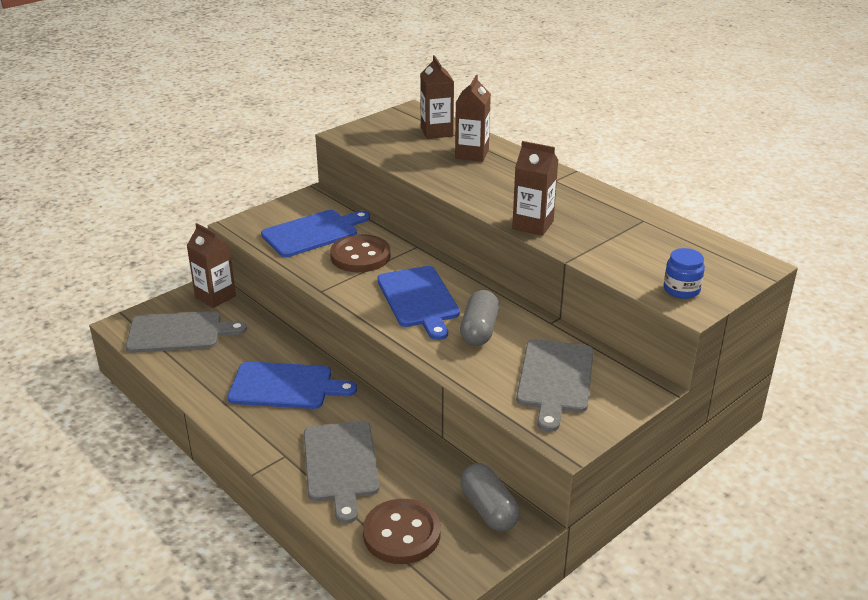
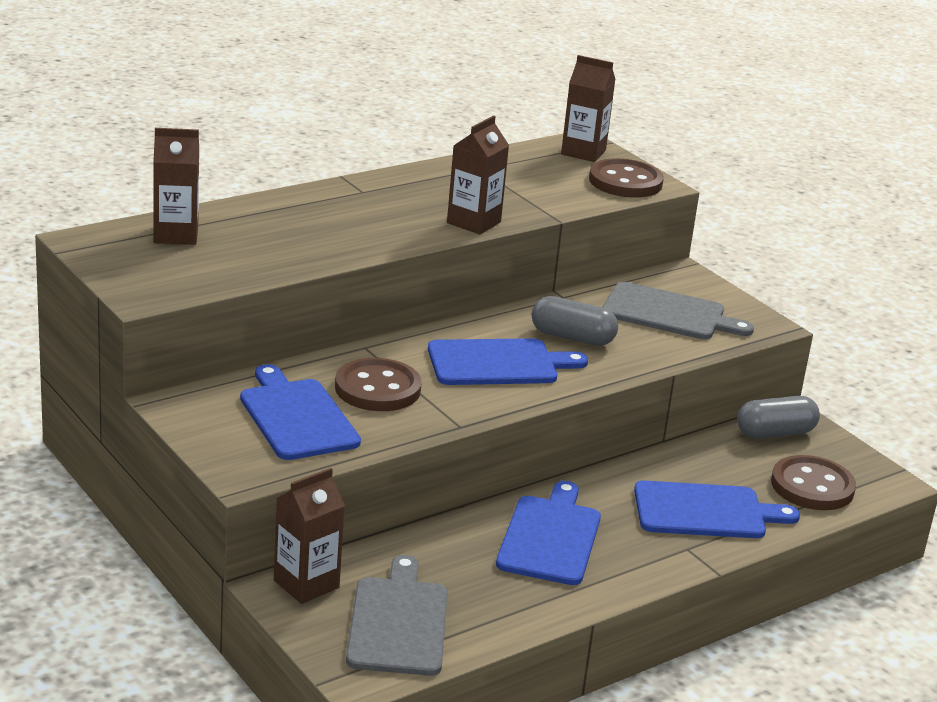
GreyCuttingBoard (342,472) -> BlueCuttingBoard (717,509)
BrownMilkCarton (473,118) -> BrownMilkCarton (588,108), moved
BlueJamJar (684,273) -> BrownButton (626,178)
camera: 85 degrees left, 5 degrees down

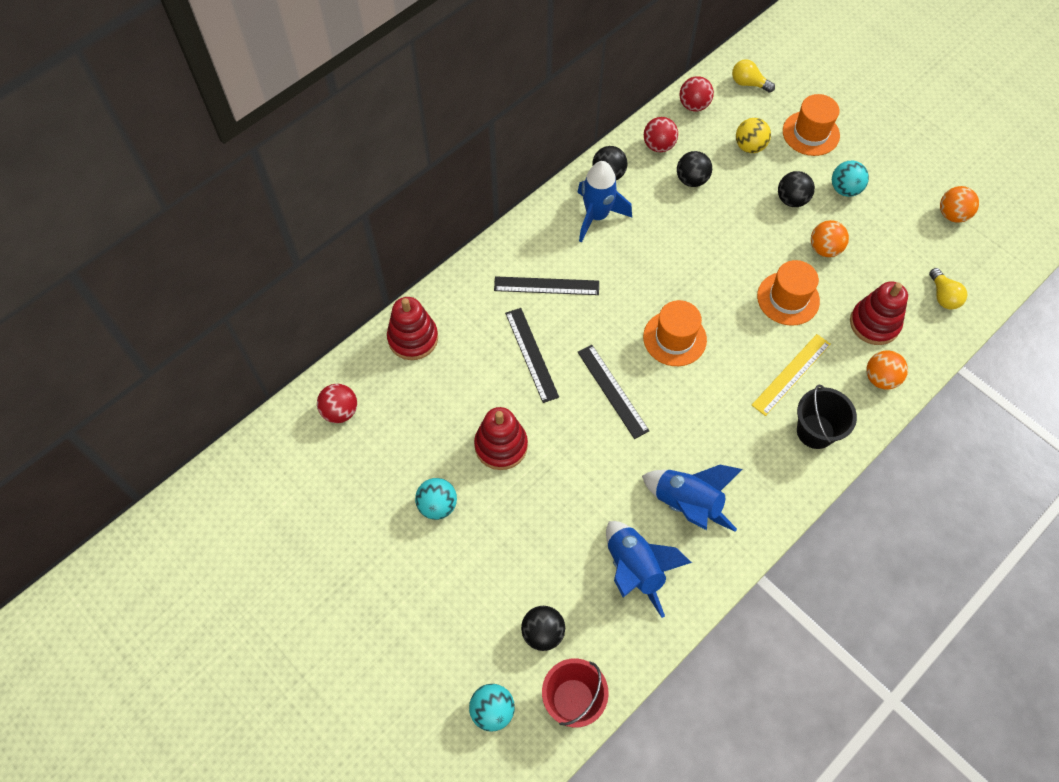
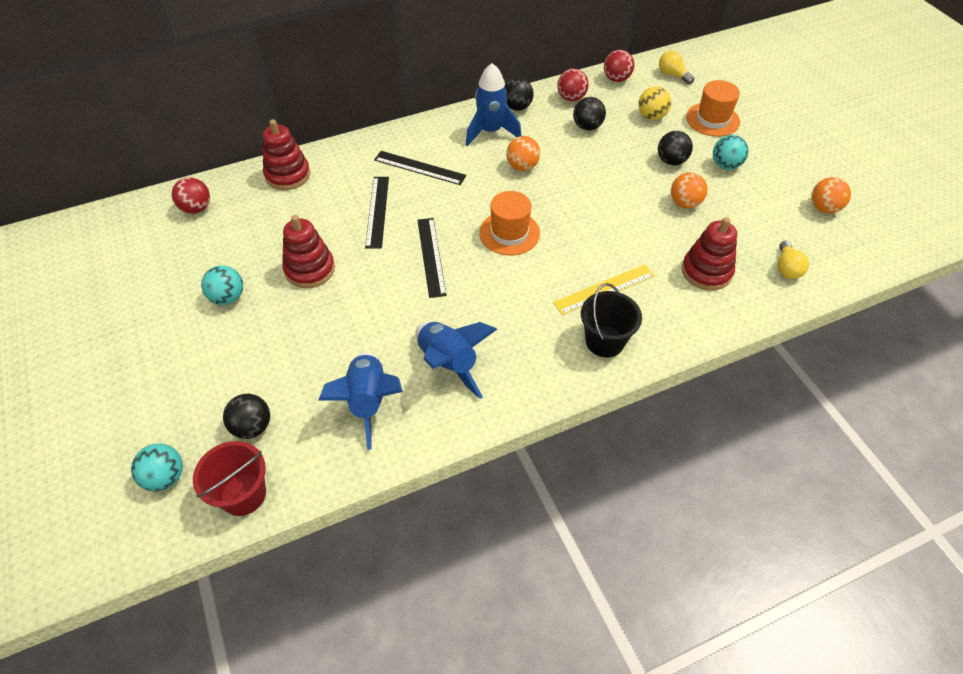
OrangeColouredTallHat (788,293) -> none
OrangeColouredSphere (887,370) -> OrangeColouredSphere (523,153), moved
camera: 20 degrees right, 10 degrees down

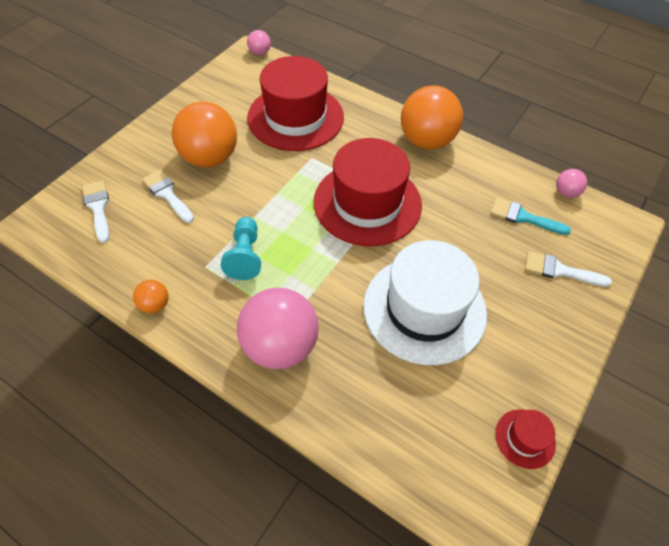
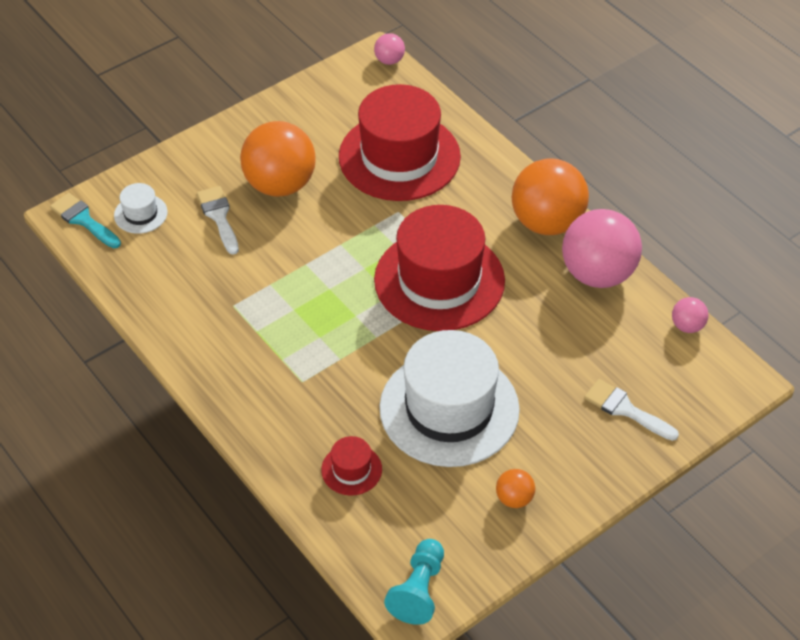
SnowWhiteBrush (95,211) -> SnowWhiteTallHat (141,208)
OrangeColouredSphere (151,296) -> OrangeColouredSphere (515,488), moved
TurquoisePawn (241,248) -> TurquoisePawn (414,582), moved
RosePinkSphere (278,328) -> RosePinkSphere (602,248), moved
TurquoiseBrush (530,216) -> TurquoiseBrush (85,220), moved
RedTallHat (525,439) -> RedTallHat (351,466), moved
camera: 20 degrees right, 5 degrees down

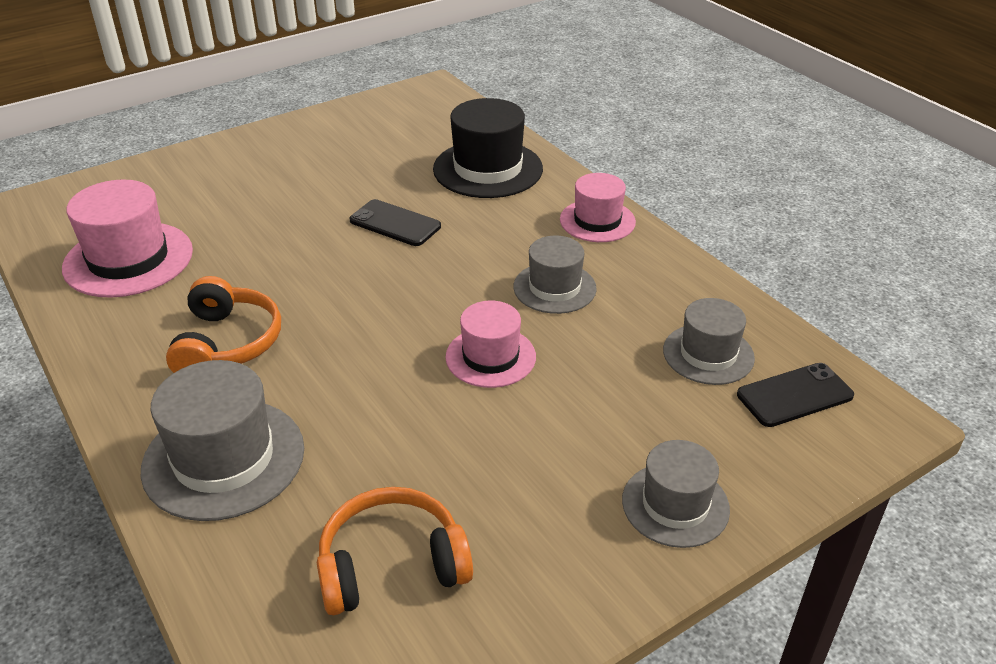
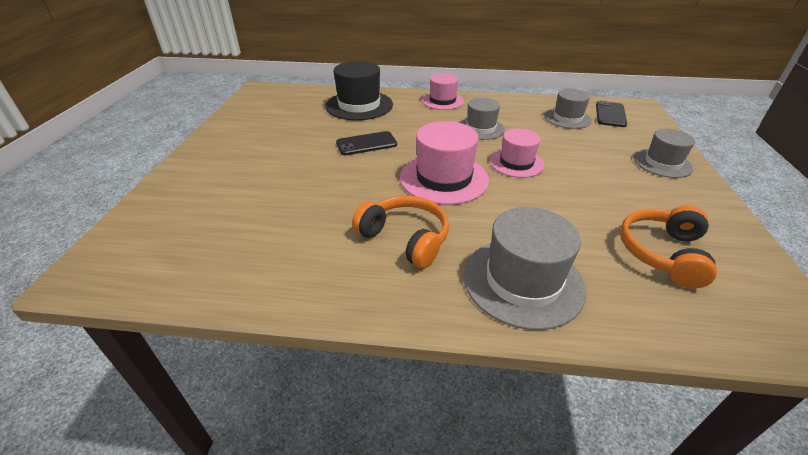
RosePinkTallHat (127,239) -> RosePinkTallHat (444,163), moved
camera: 50 degrees left, 0 degrees up

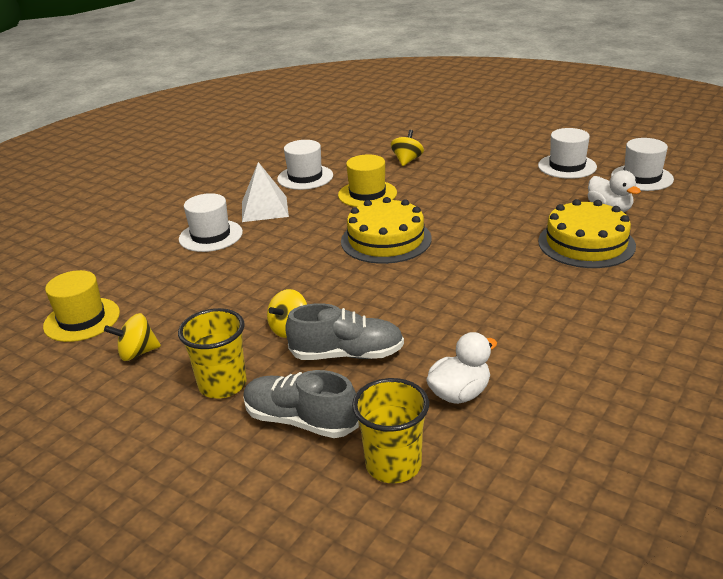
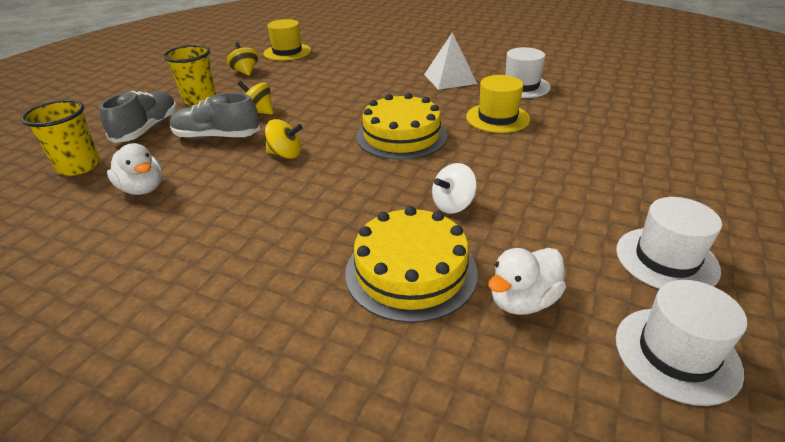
SnowWhiteTallHat (211,222) -> none
GreyShoe (344,331) -> GreyShoe (215,116), 105 degrees clockwise
GoldenToyTop (407,148) -> GoldenToyTop (284,139), moved
none -> SnowWhiteToyTop (454,188)
camera: 80 degrees right, 5 degrees up

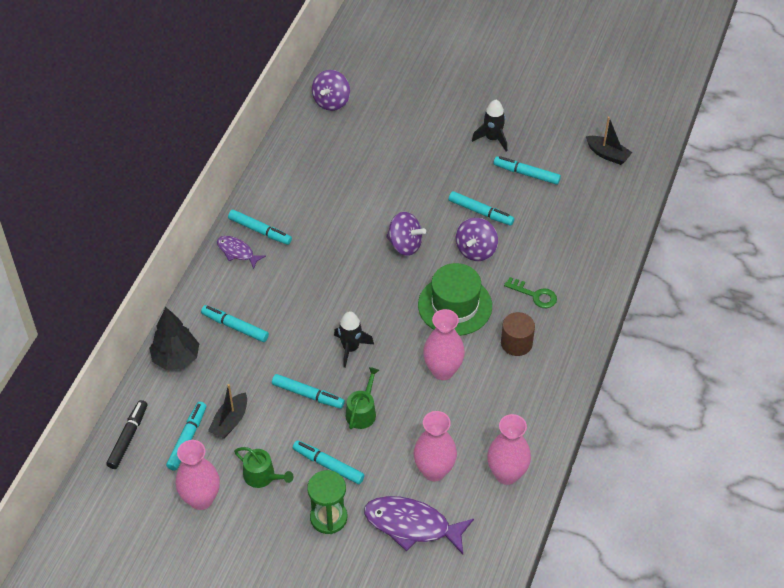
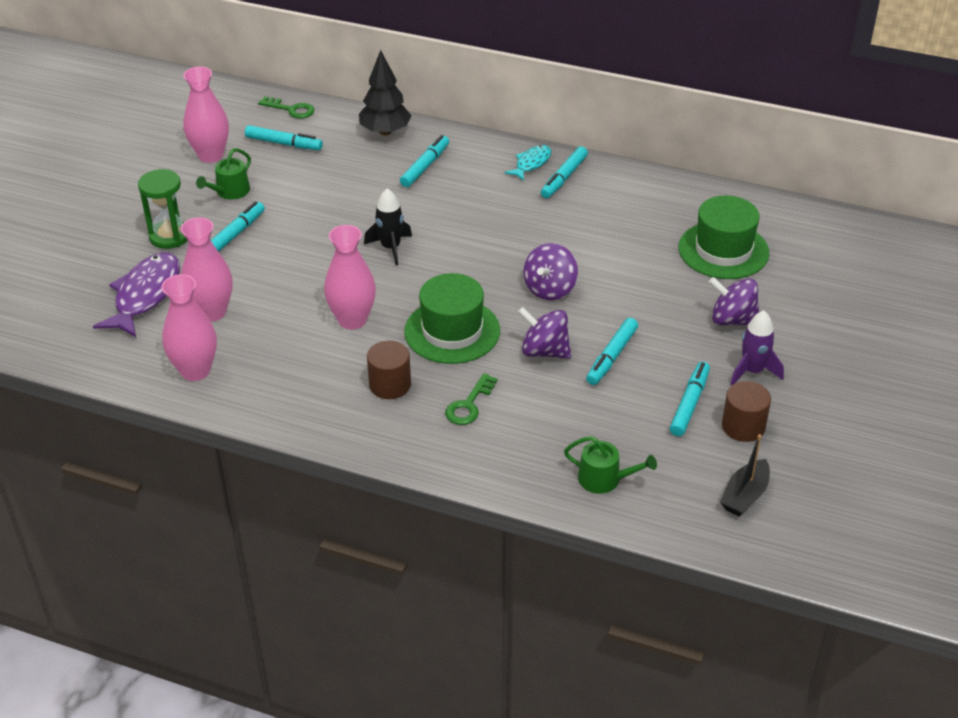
BlackFeltPen (126,434) -> GreenLatchkey (286,107)
BlackToyBoat (227,411) -> none
RoyalPurpleToyFish (241,252) -> TurquoiseToyFish (528,163)
TurquoiseFeltPen (308,391) -> none
RoyalPurpleToyTop (331,90) -> RoyalPurpleToyTop (734,301), moved
GreenSprinklingCan (362,398) -> GreenSprinklingCan (610,465), moved
BlackSpaceship (489,125) -> RoyalPurpleSpaceship (757,347)
none -> GreenTallHat (724,237)
none -> BrownCylinderShape (746,411)
camera: 90 degrees right, 10 degrees down

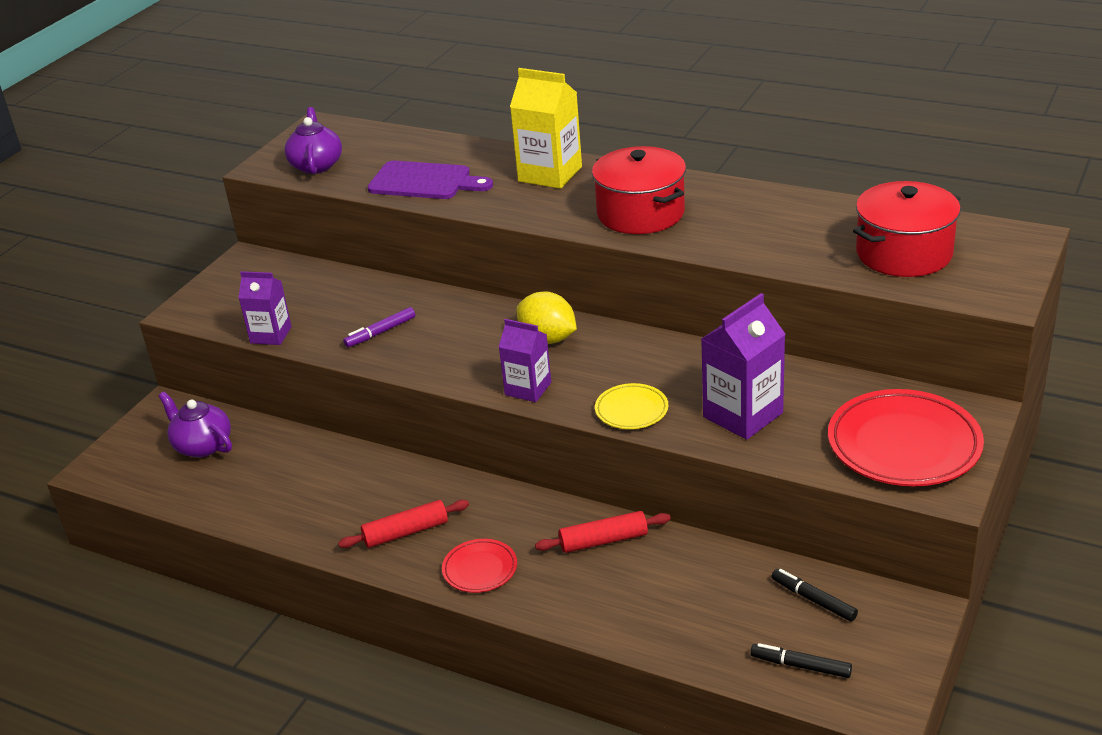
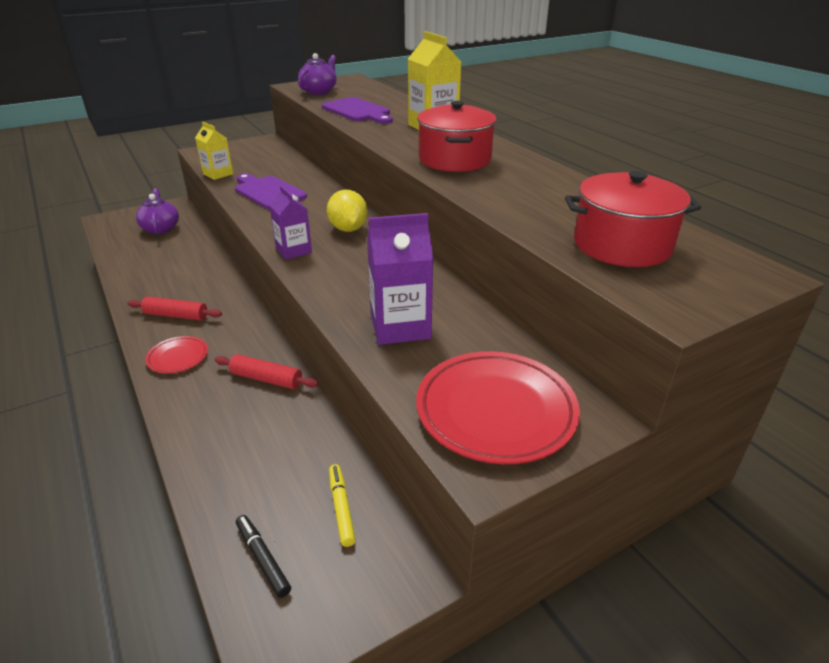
RoyalPurpleMilkCarton (265,308) -> GoldenMilkCarton (214,151)
RoyalPurpleFeltPen (379,327) -> RoyalPurpleCuttingBoard (271,191)
GoldenPlate (631,406) -> none
BlackFeltPen (814,595) -> GoldenFeltPen (342,505)
camera: 30 degrees right, 0 degrees up

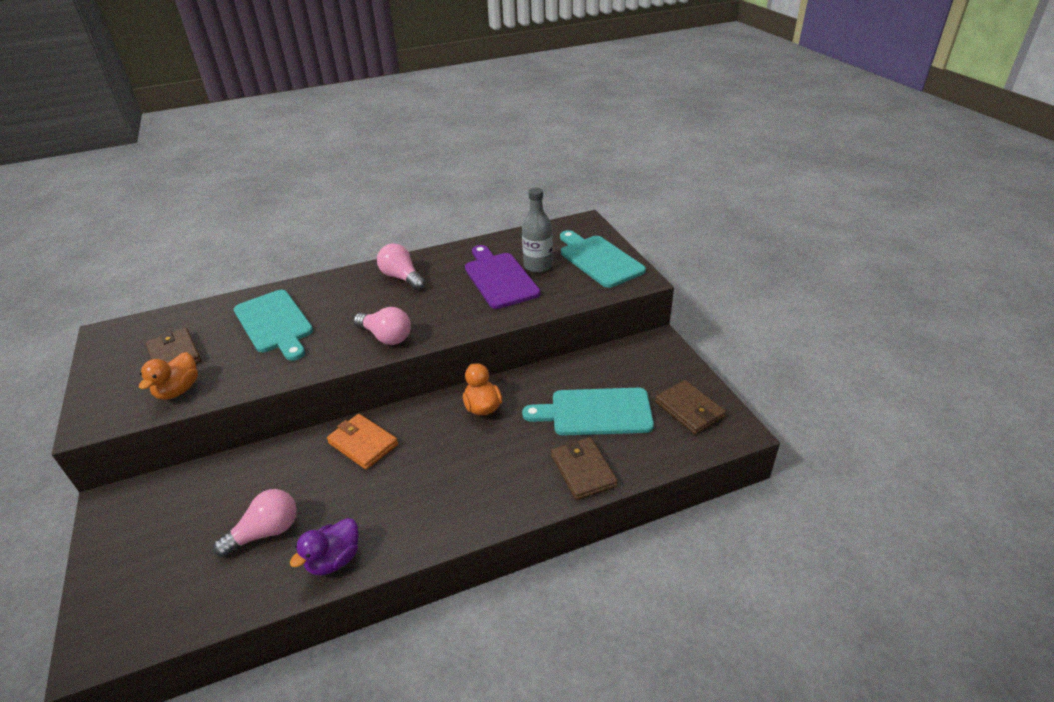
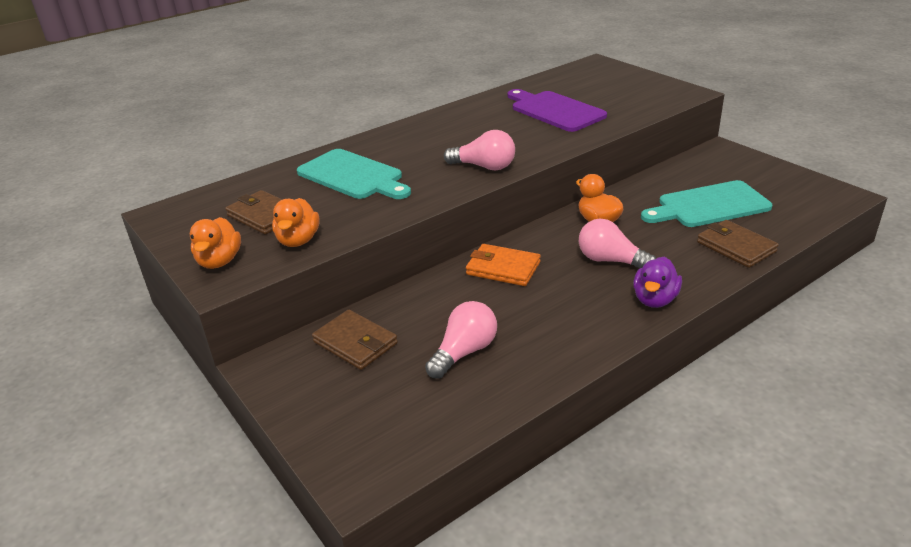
RoyalPurpleRubberDuck (324,547) -> RoyalPurpleRubberDuck (657,282), moved
RosePinkLightBulb (401,266) -> RosePinkLightBulb (617,243), moved
GreyBottle (537,230) -> none
TurquoiseCuttingBoard (603,259) -> none
BrownWallet (690,407) -> BrownWallet (355,340), moved
none -> OrangeColouredRubberDuck (215,243)
camera: 15 degrees left, 5 degrees down

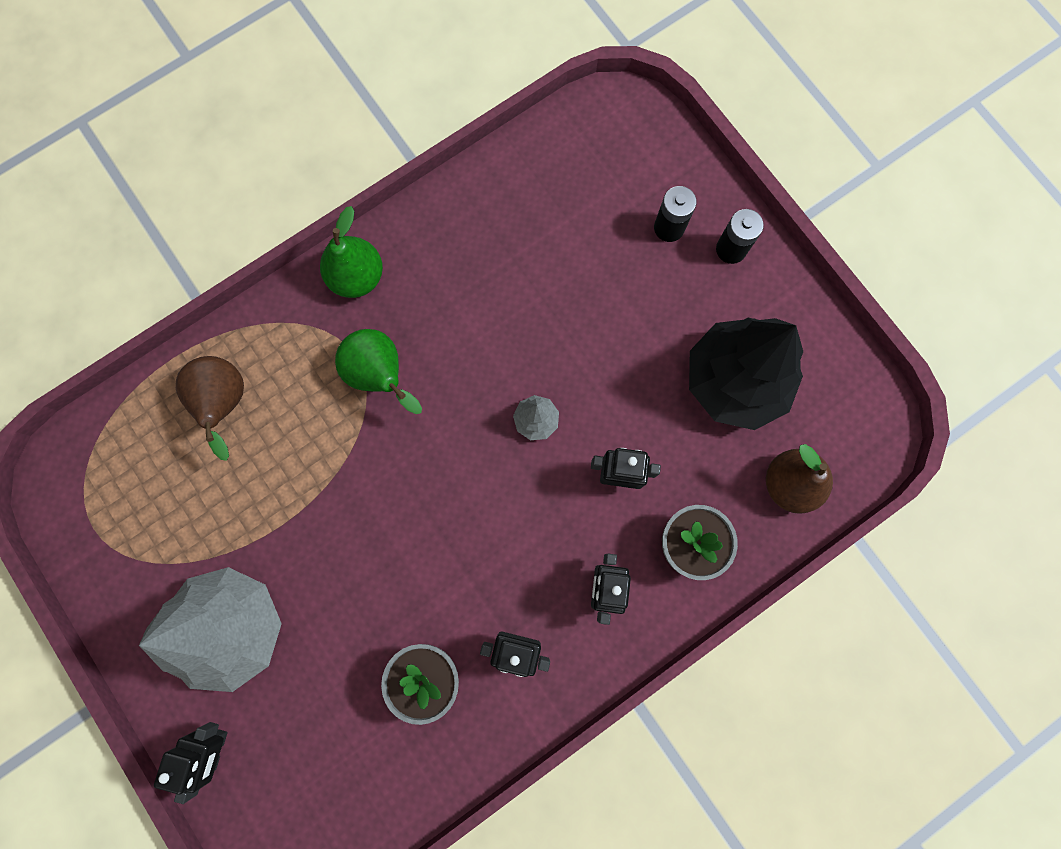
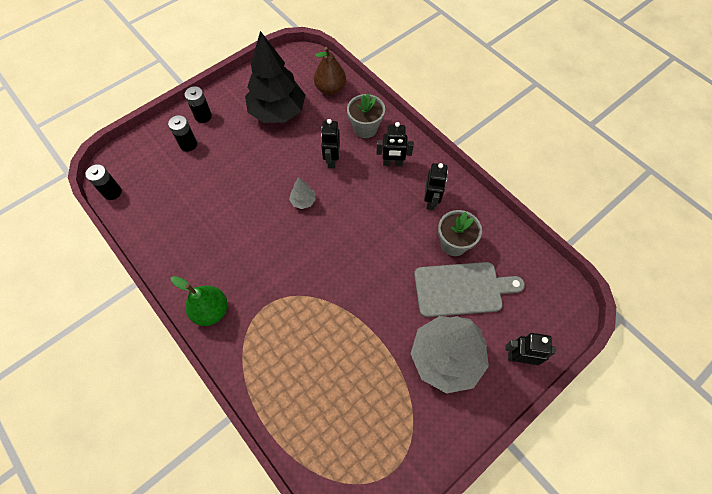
BrownPear (210,408) -> none
GreenPear (378,371) -> none
none -> BlackBattery (103,182)
none -> GreyCuttingBoard (469,289)
camera: 95 degrees left, 15 degrees down

